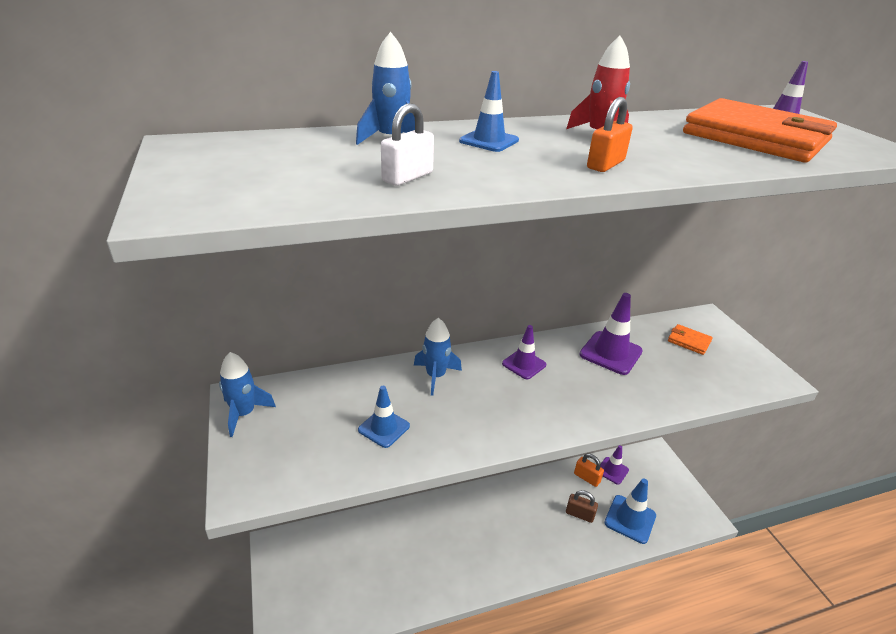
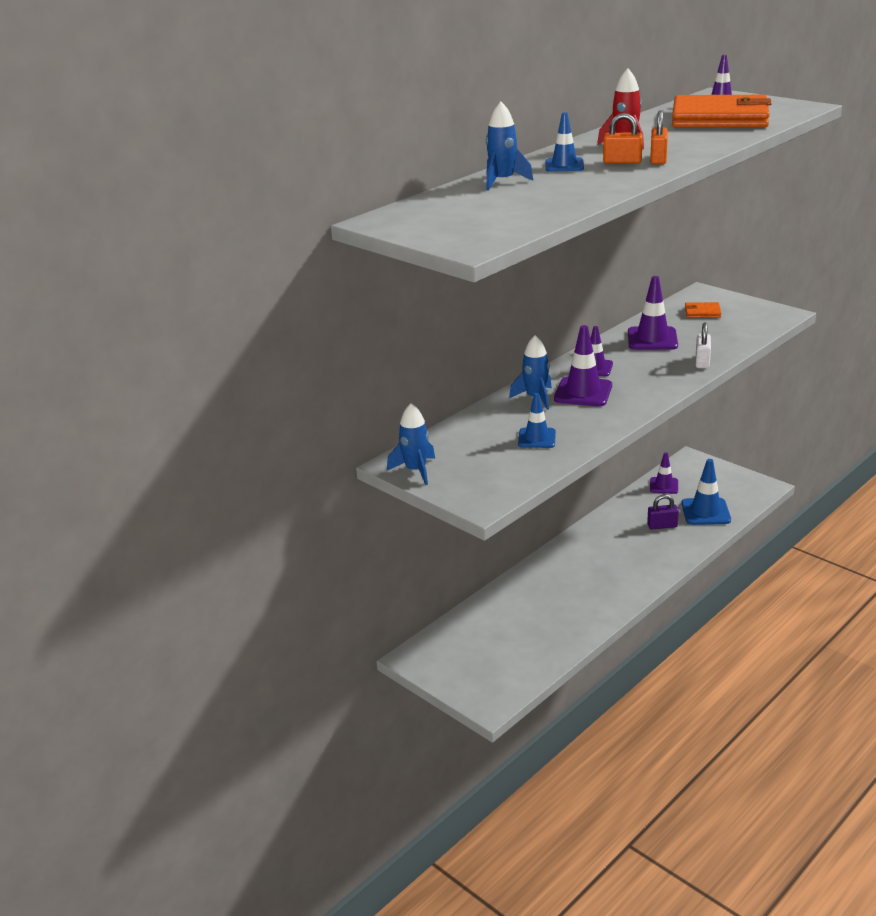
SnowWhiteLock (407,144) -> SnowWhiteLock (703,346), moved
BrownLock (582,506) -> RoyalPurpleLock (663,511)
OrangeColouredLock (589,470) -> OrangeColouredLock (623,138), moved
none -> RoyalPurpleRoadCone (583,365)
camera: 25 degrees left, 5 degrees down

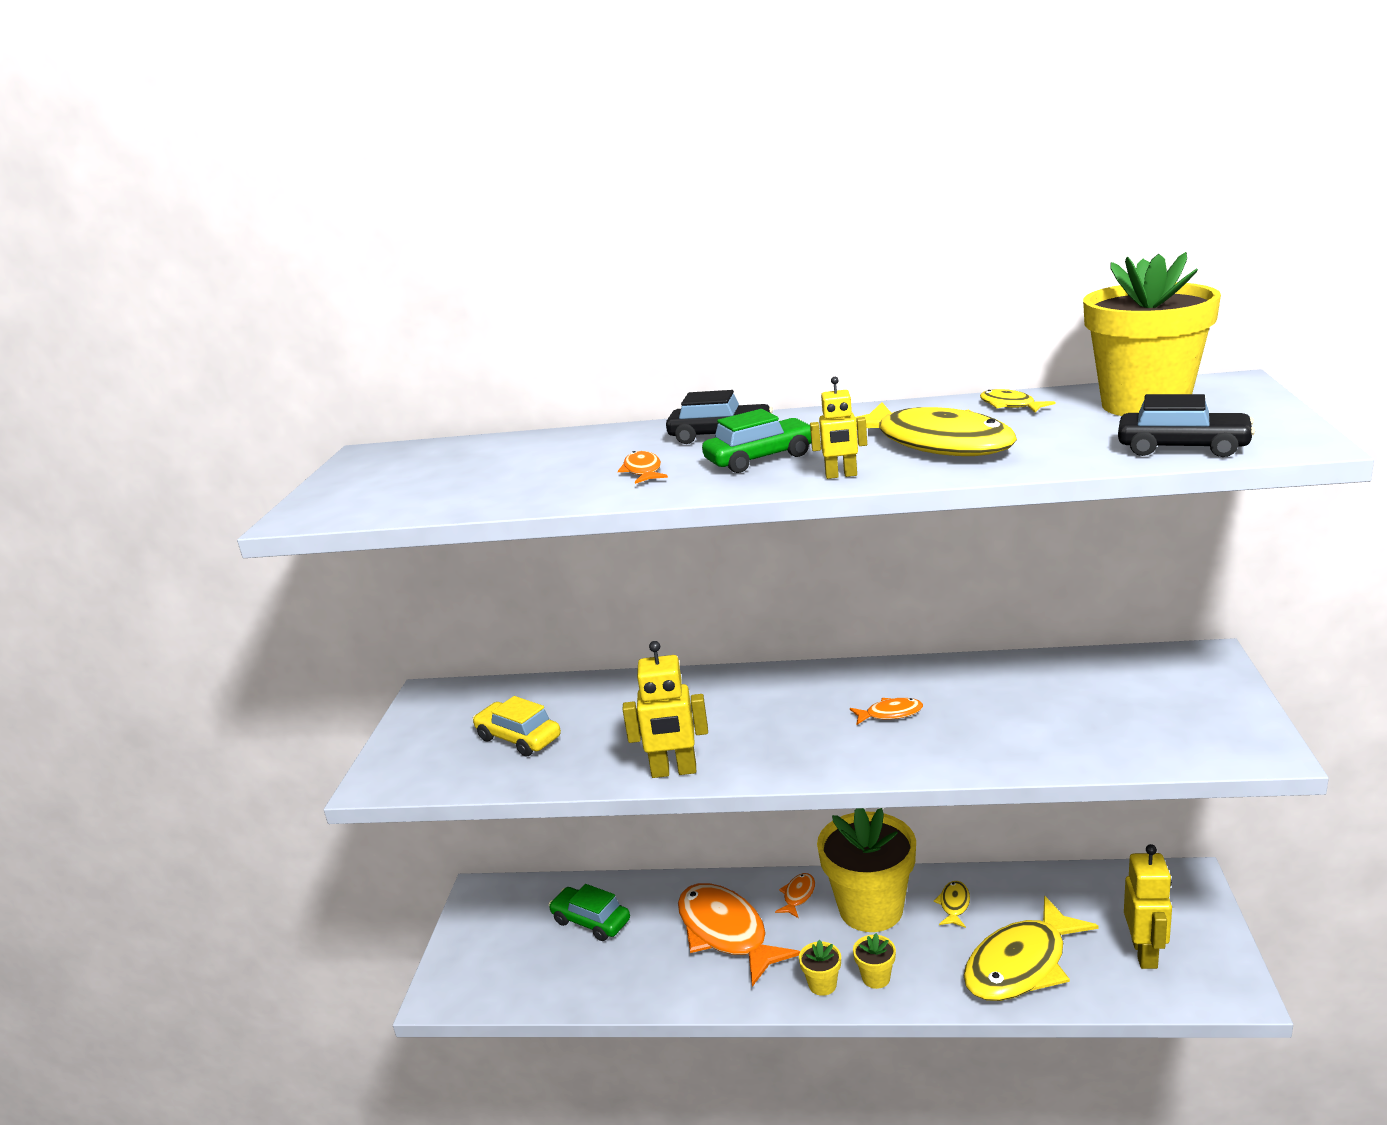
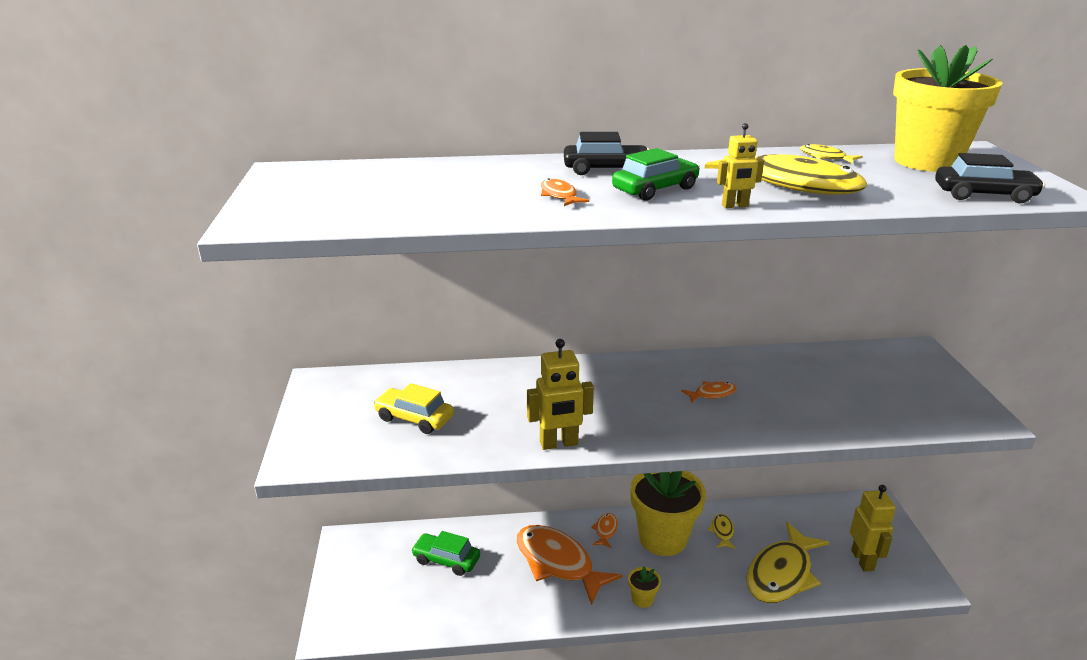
GoldenPottedPlant (874,961) -> none
camera: 15 degrees left, 5 degrees up

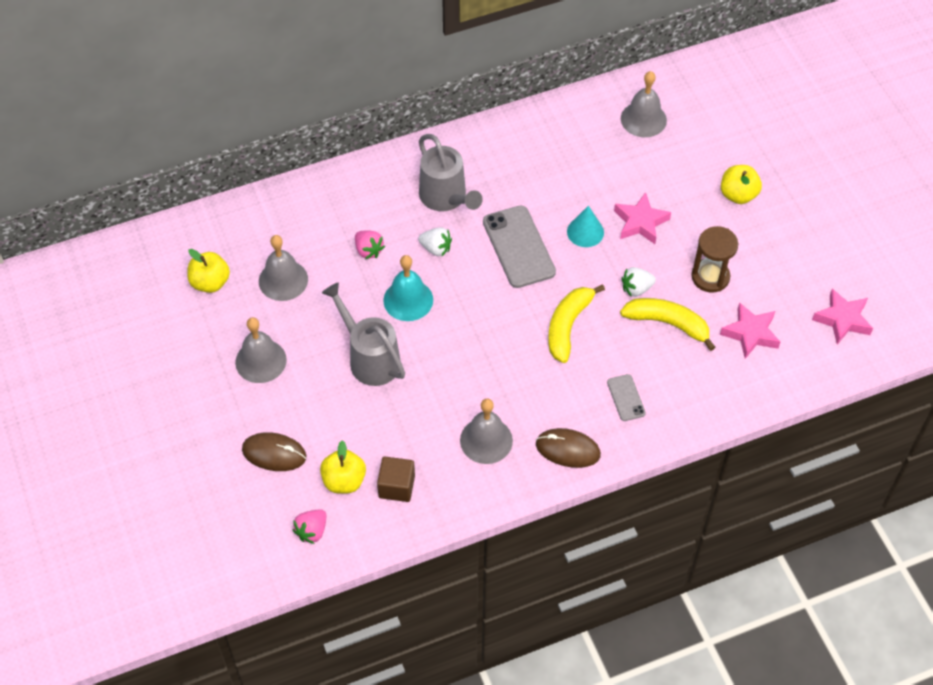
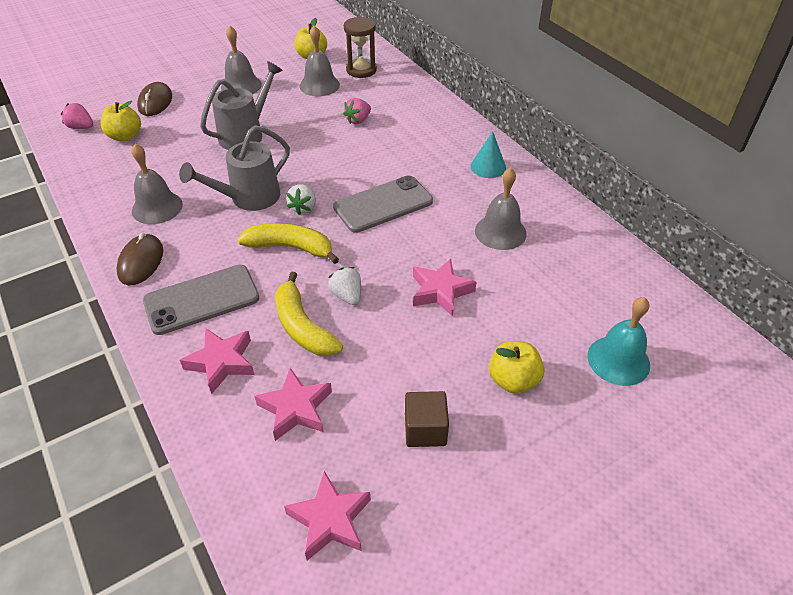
BrownCube (396,479) -> BrownCube (427,419), moved
TurquoiseBell (408,288) -> TurquoiseBell (619,341), moved
SnowWhiteStrawberry (435,241) -> SnowWhiteStrawberry (301,199), moved
GreySprinklingCan (451,172) -> GreySprinklingCan (234,168), moved
TurquoiseConeShape (585,226) -> TurquoiseConeShape (488,154), moved
GreyMobilePhone (626,397) -> GreyMobilePhone (201,300), x1.96
GoldenBanana (668,324) -> GoldenBanana (309,314), 135 degrees clockwise
GreyBell (644,104) -> GreyBell (501,209), moved
BrownSandTimer (714,259) -> BrownSandTimer (360,47), moved
none -> RosePinkStar (217,361)
camera: 80 degrees right, 10 degrees down

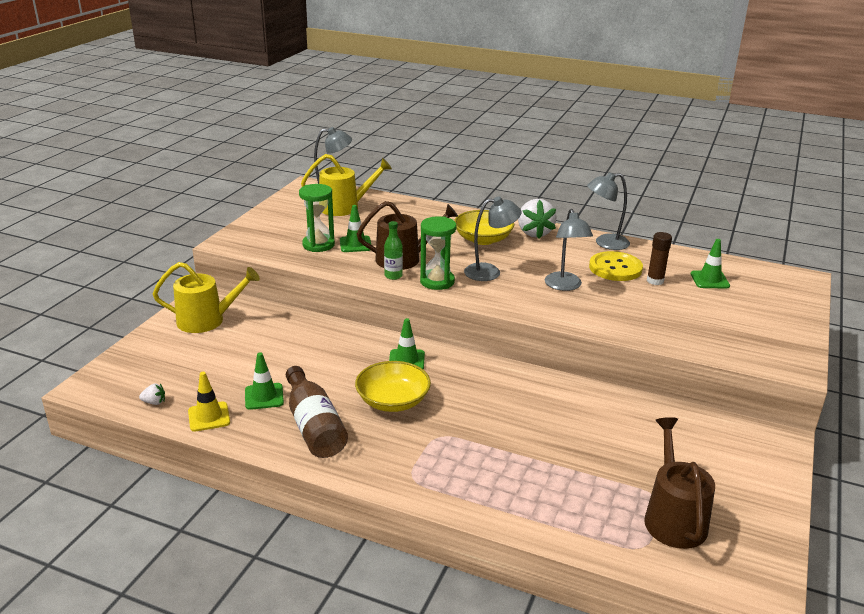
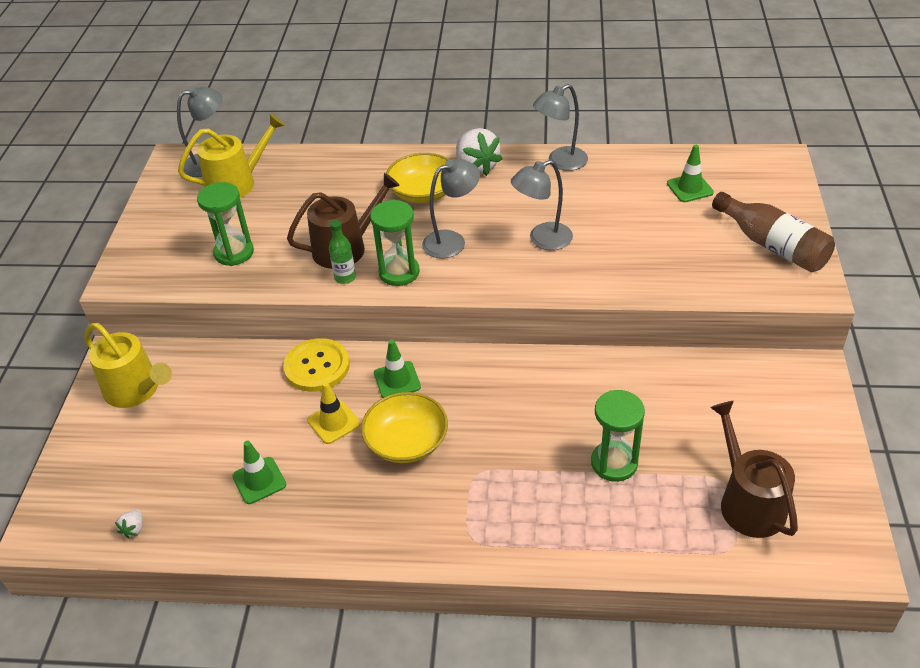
SnowWhiteStrawberry (152,394) -> SnowWhiteStrawberry (129,524), 120 degrees clockwise
GoldenSprinklingCan (206,297) -> GoldenSprinklingCan (128,365), 60 degrees clockwise
GoldenRoadCone (209,402) -> GoldenRoadCone (334,413), moved
BrownBottle (317,412) -> BrownBottle (773,232), moved
GreenRoadCone (355,228) -> none
GreyReadingLamp (569,250) -> GreyReadingLamp (542,205), 90 degrees clockwise
GoldenButton (616,266) -> GoldenButton (316,365), moved
BrownStickOfGlue (659,258) -> none
none -> GreenSandTimer (618,436)
camera: 15 degrees left, 15 degrees up

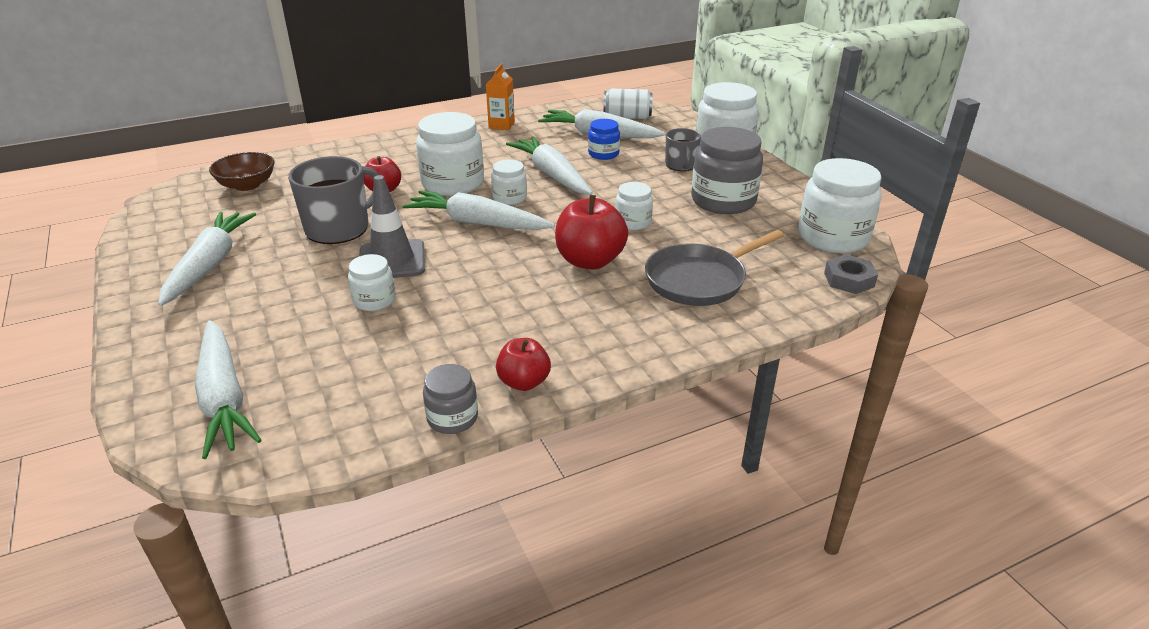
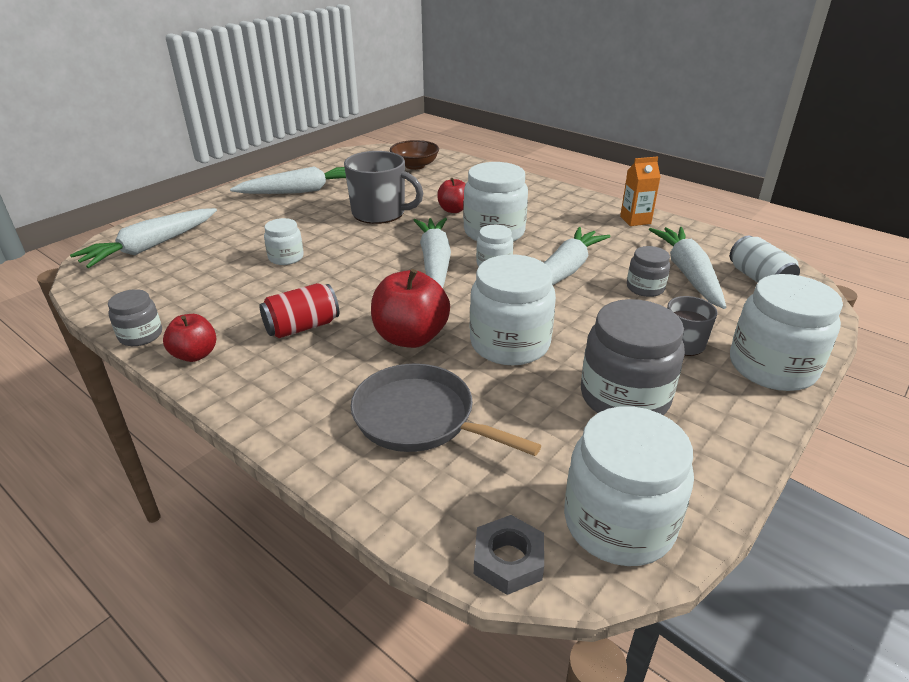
GreyRoadCone (392,226) -> none
BlueJamJar (604,139) -> GreyJamJar (648,271)
SnowWhiteJamJar (634,206) -> SnowWhiteJamJar (513,310), x1.88
none -> RedCan (299,310)
camera: 65 degrees right, 0 degrees up

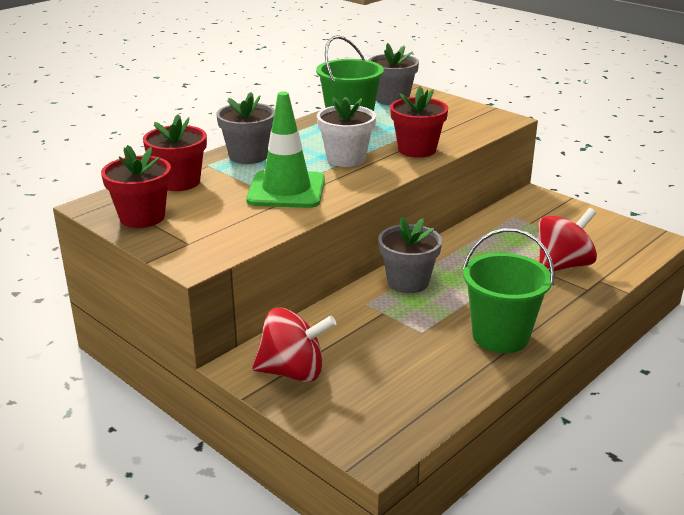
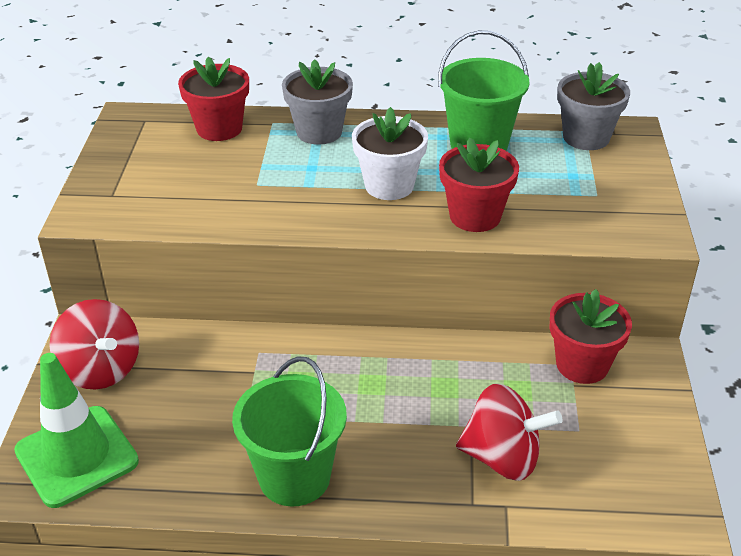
RedPottedPlant (136,186) -> RedPottedPlant (590,336), moved
GreenRoadCone (285,150) -> GreenRoadCone (76,430), moved
GreyPottedPlant (410,254) -> none
camera: 50 degrees right, 10 degrees up

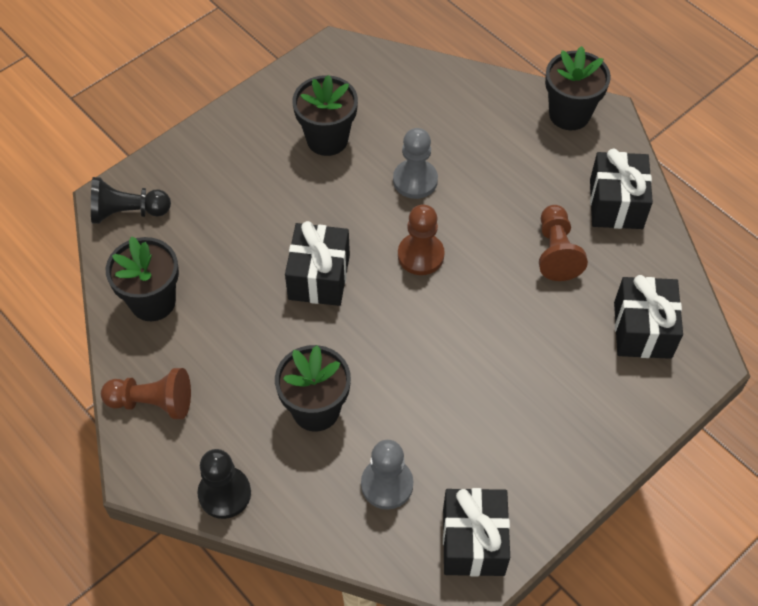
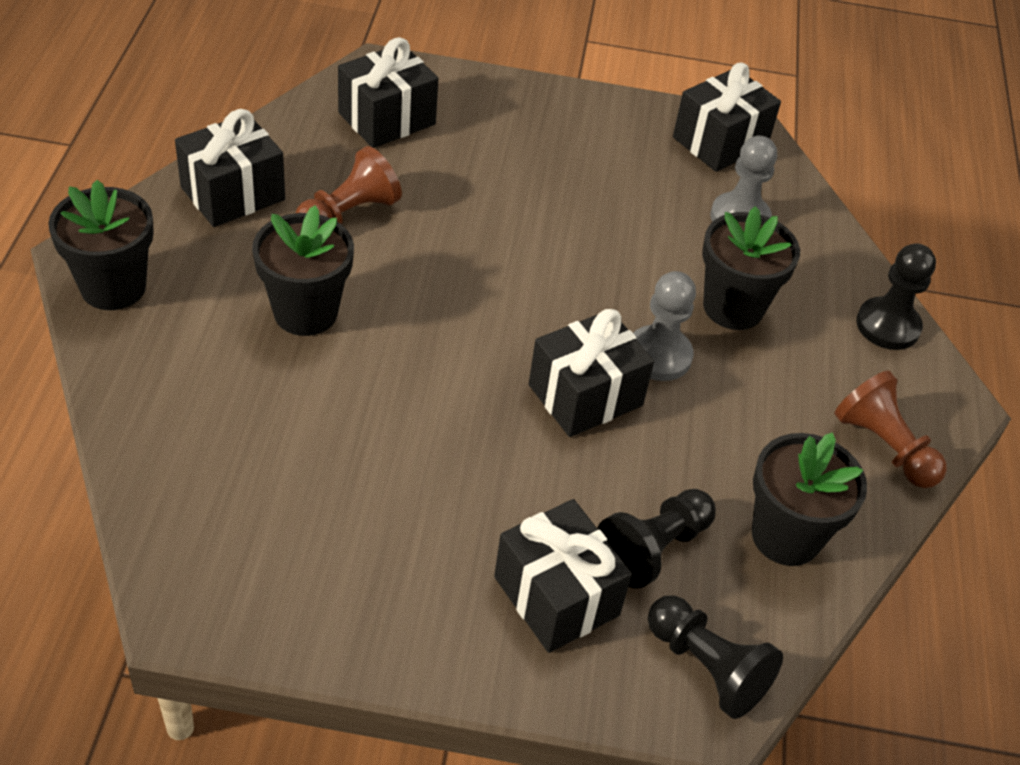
BlackPottedPlant (325,115) -> BlackPottedPlant (303,270), moved
GreyPawn (415,163) -> GreyPawn (664,326), moved
BrownPawn (421,239) -> none
none -> BlackWrappedGift (563,576)
none -> BlackPawn (656,539)
camera: 135 degrees left, 10 degrees down

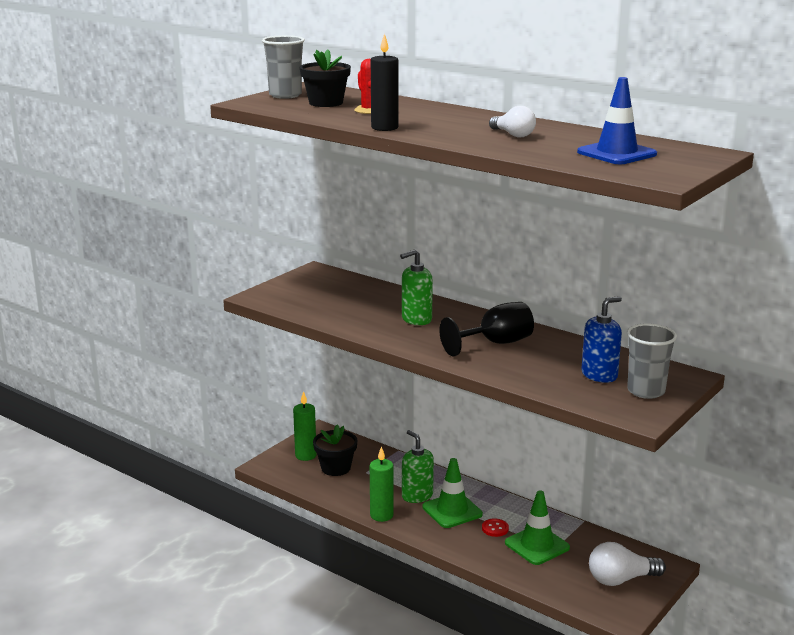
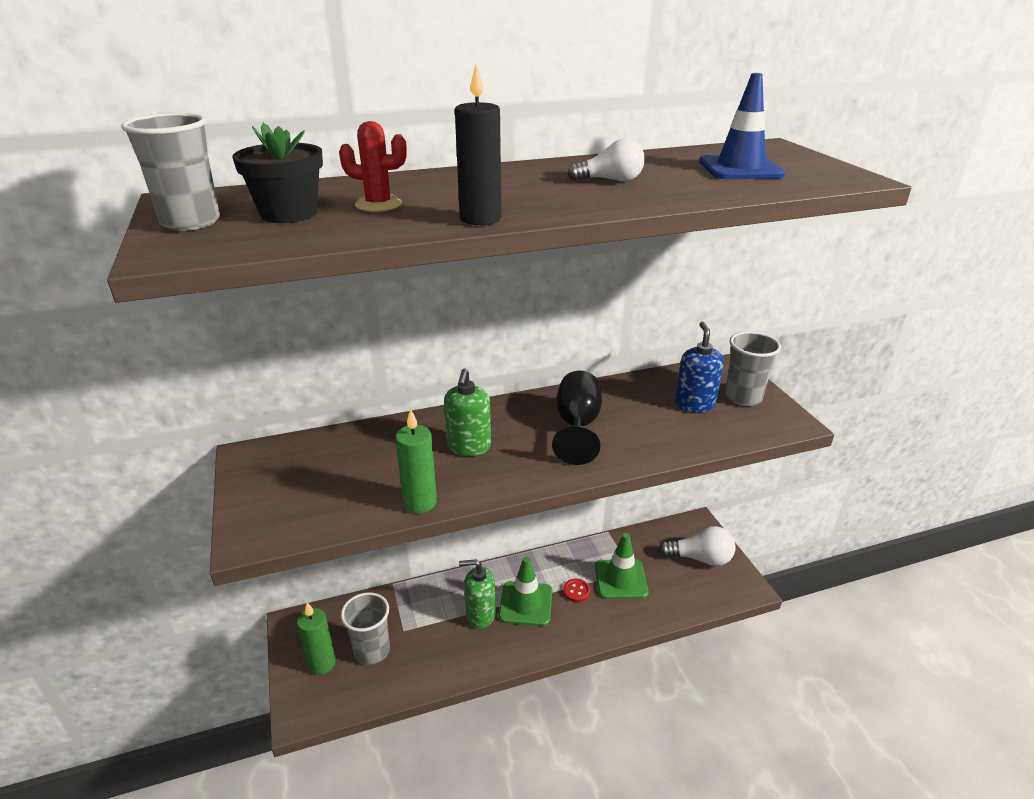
BlackPottedPlant (335,450) -> GreyTumbler (365,628)
GreenCandle (382,484) -> GreenCandle (416,461), moved
SnowWhiteLightBulb (627,564) -> SnowWhiteLightBulb (697,546), 105 degrees counterclockwise
camera: 55 degrees left, 10 degrees up

